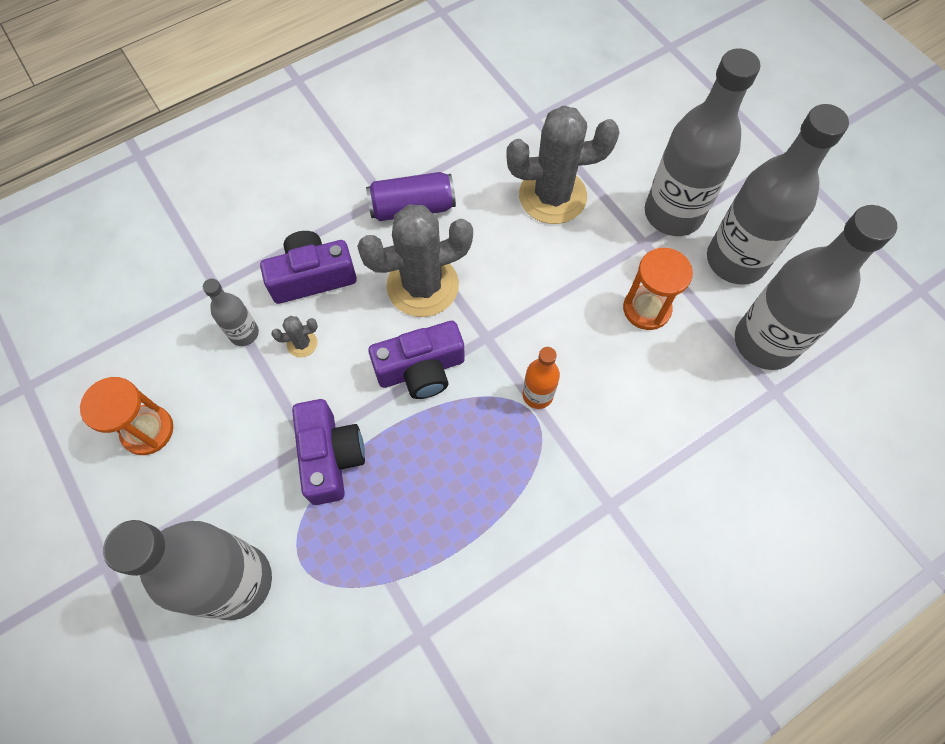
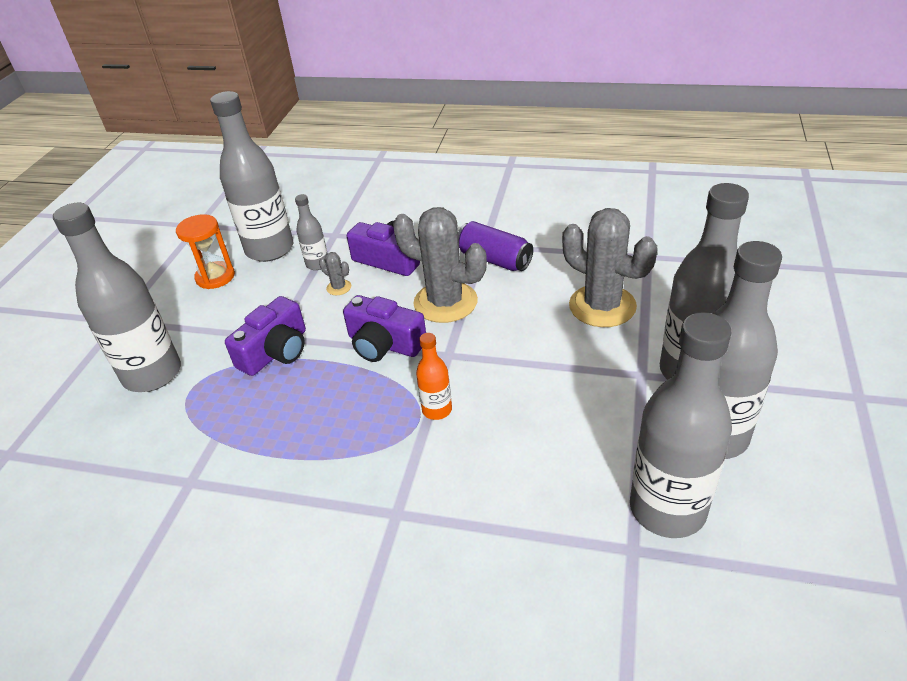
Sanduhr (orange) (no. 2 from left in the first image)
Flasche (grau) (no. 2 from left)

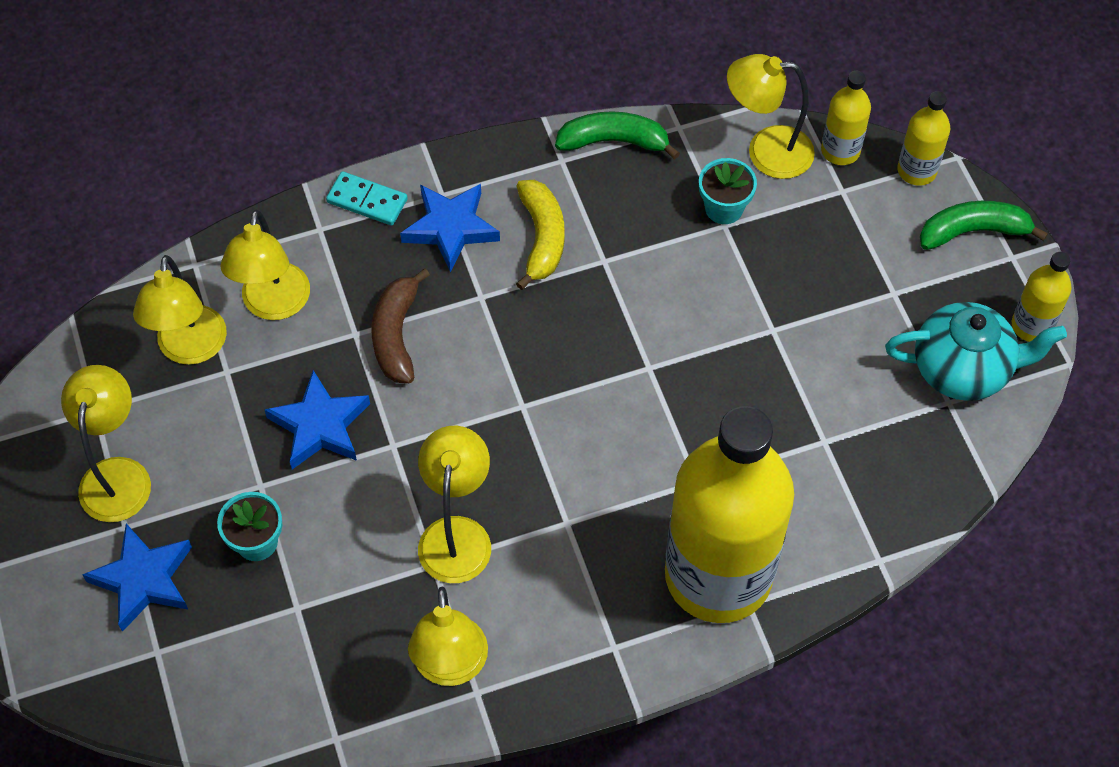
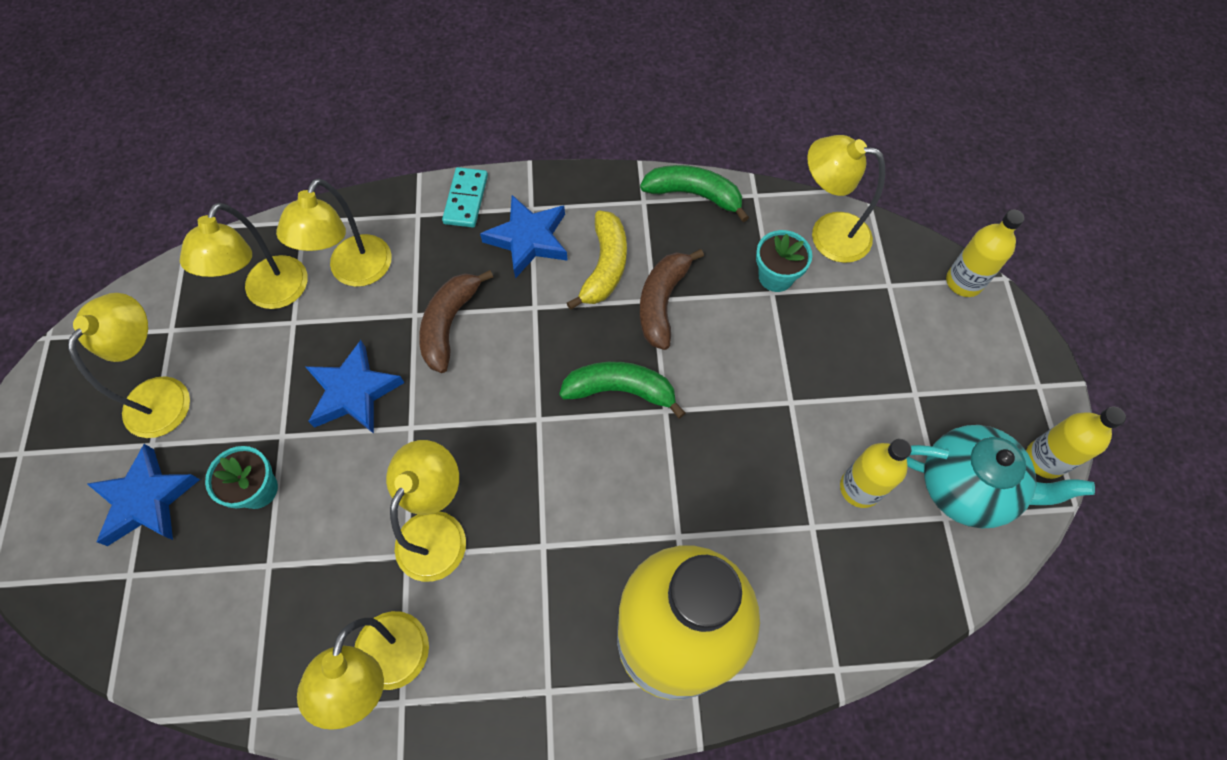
Banane (braun) (no. 2 from left)
Flasche (gelb) (no. 2 from left)
Banane (grün) (no. 1 from left)
Dominostein (türkis)

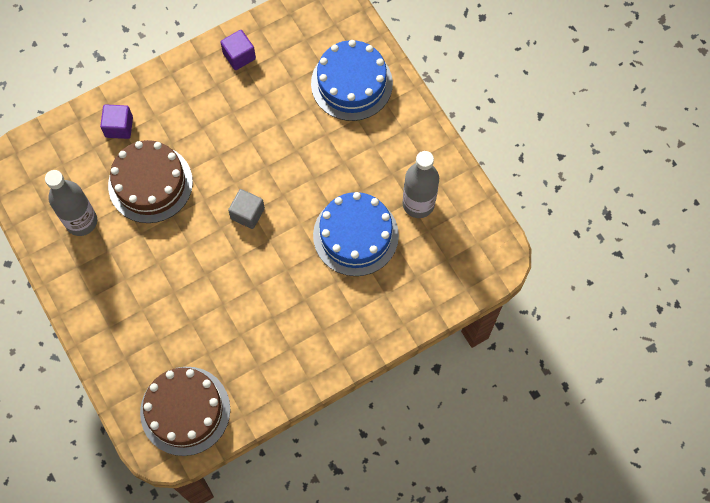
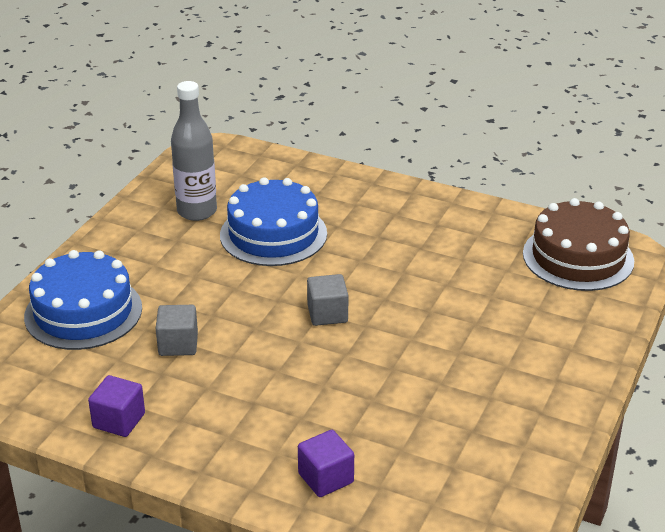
Flasche (grau) (no. 1 from left in the first image)
Kuchen (braun) (no. 1 from left in the first image)
Kubus (grau) (no. 1 from left)

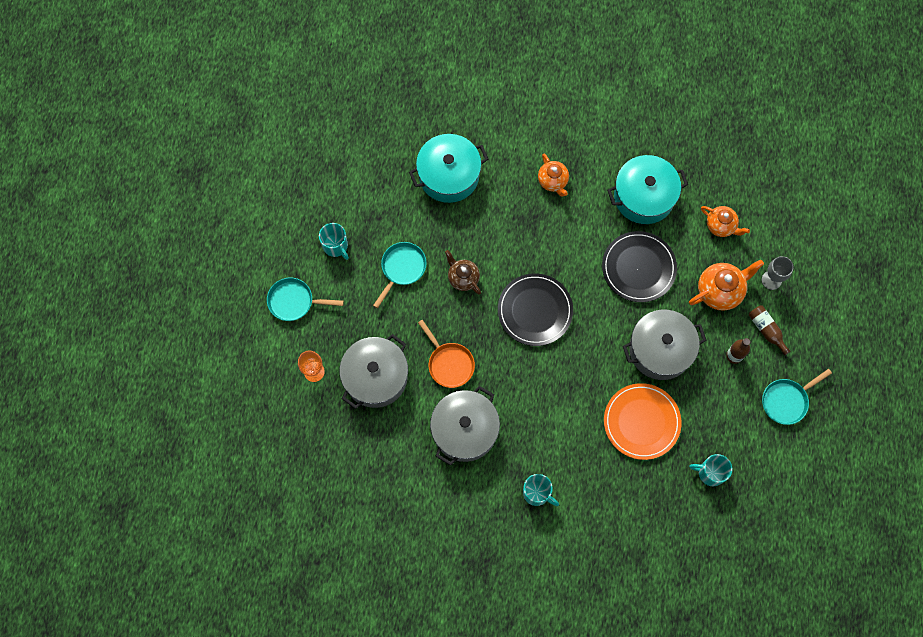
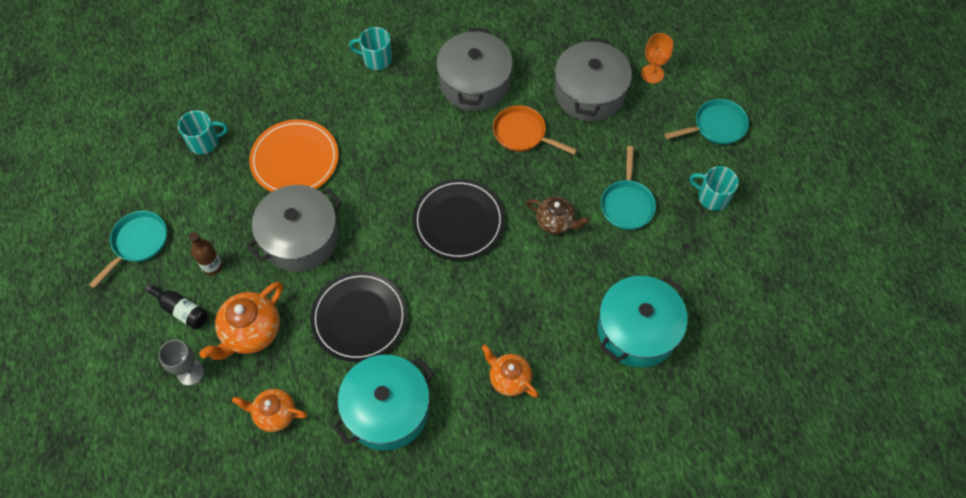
Flasche (schwarz)

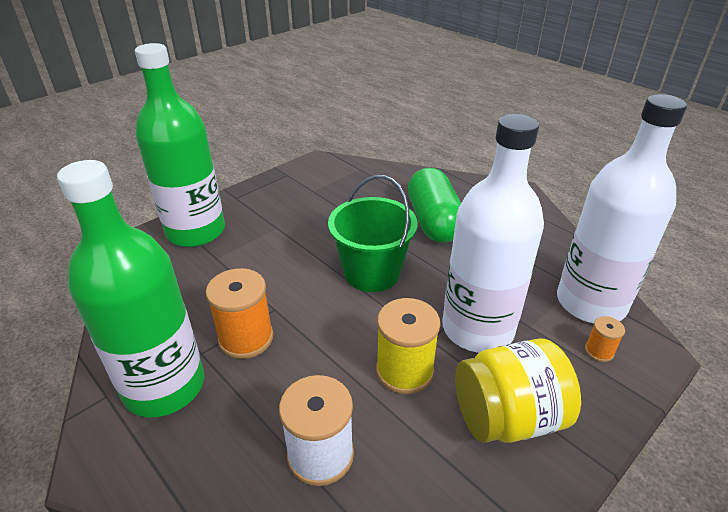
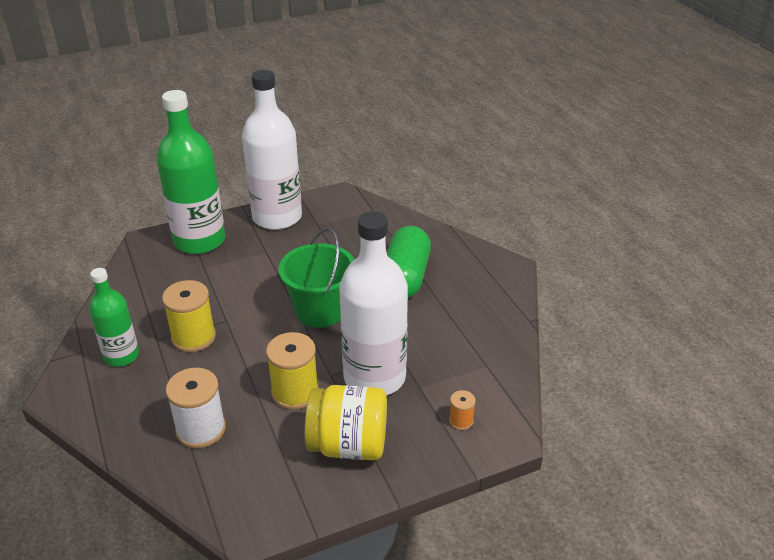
Flasche (weiß) (no. 1 from left)
Garnrolle (gelb) (no. 1 from left)
Flasche (grün) (no. 1 from left)

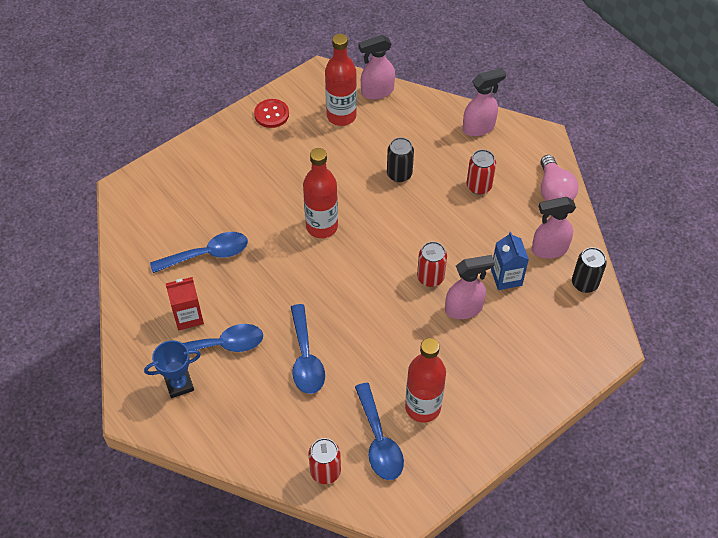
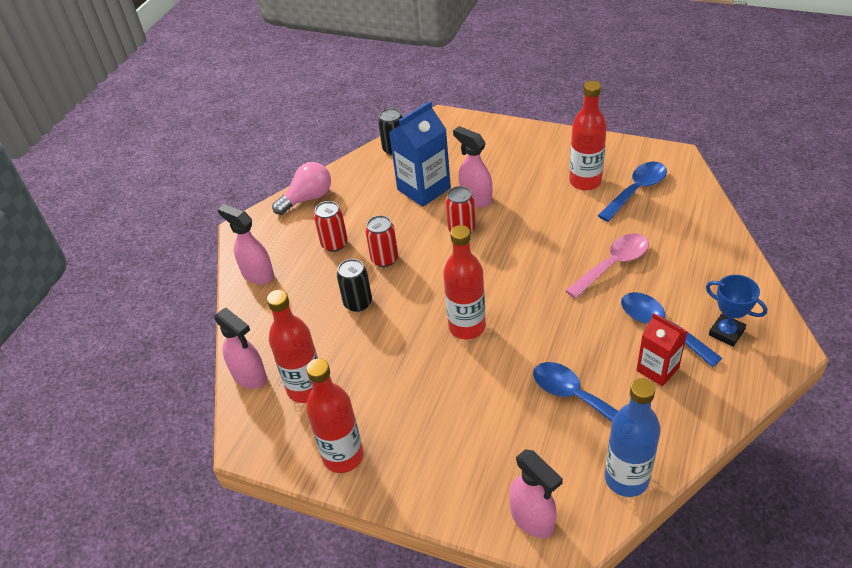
Flasche (blau)
Dose (rot) (no. 2 from left)
Sprühflasche (rosa) (no. 4 from left)
Flasche (rot) (no. 2 from left)
Löffel (rosa)
Getränkekarton (blau)

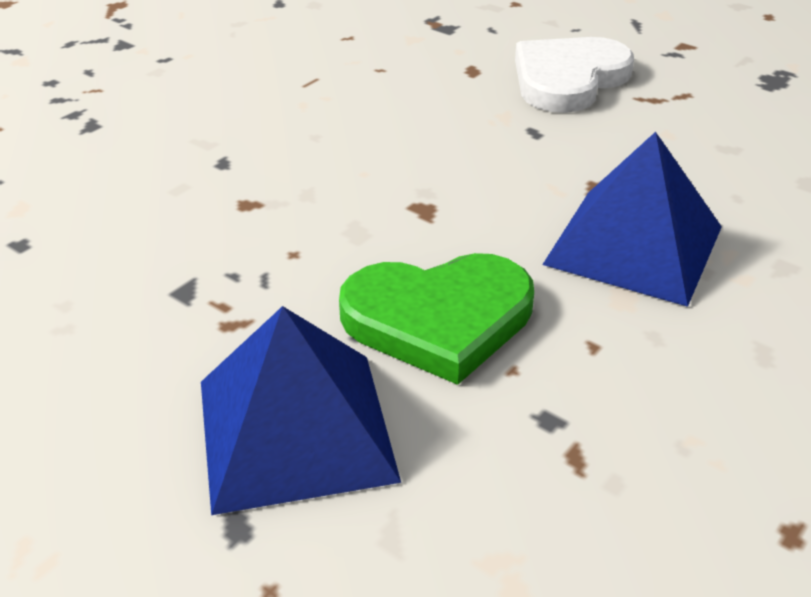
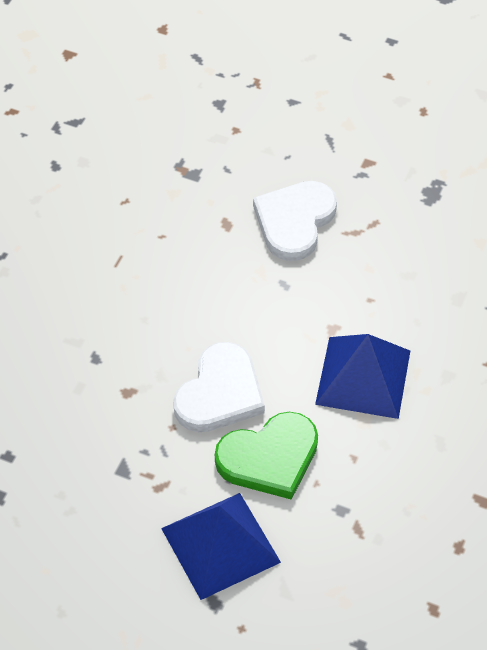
Herz (weiß) (no. 1 from left)

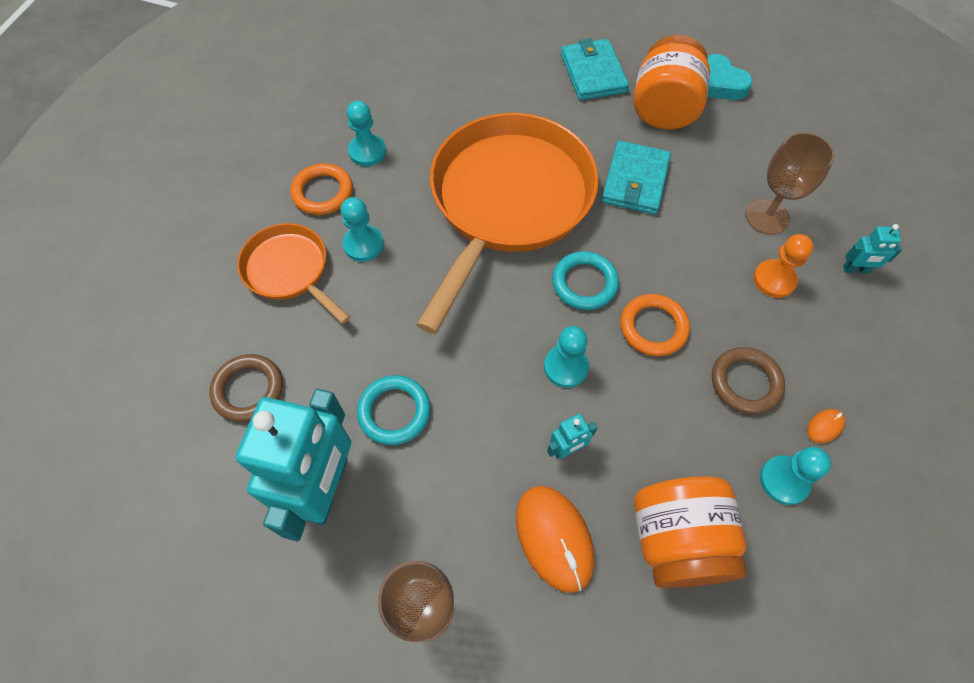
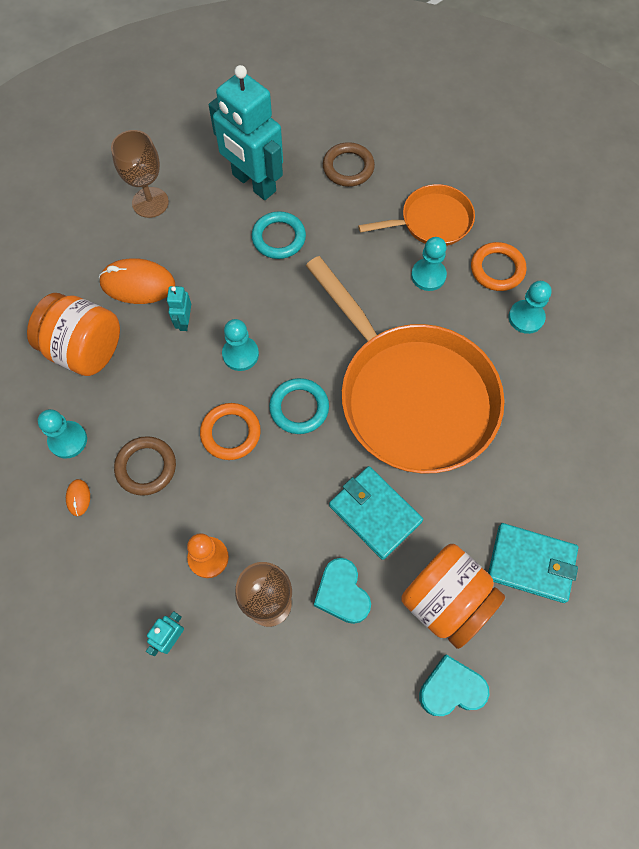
Herz (türkis) (no. 1 from left)

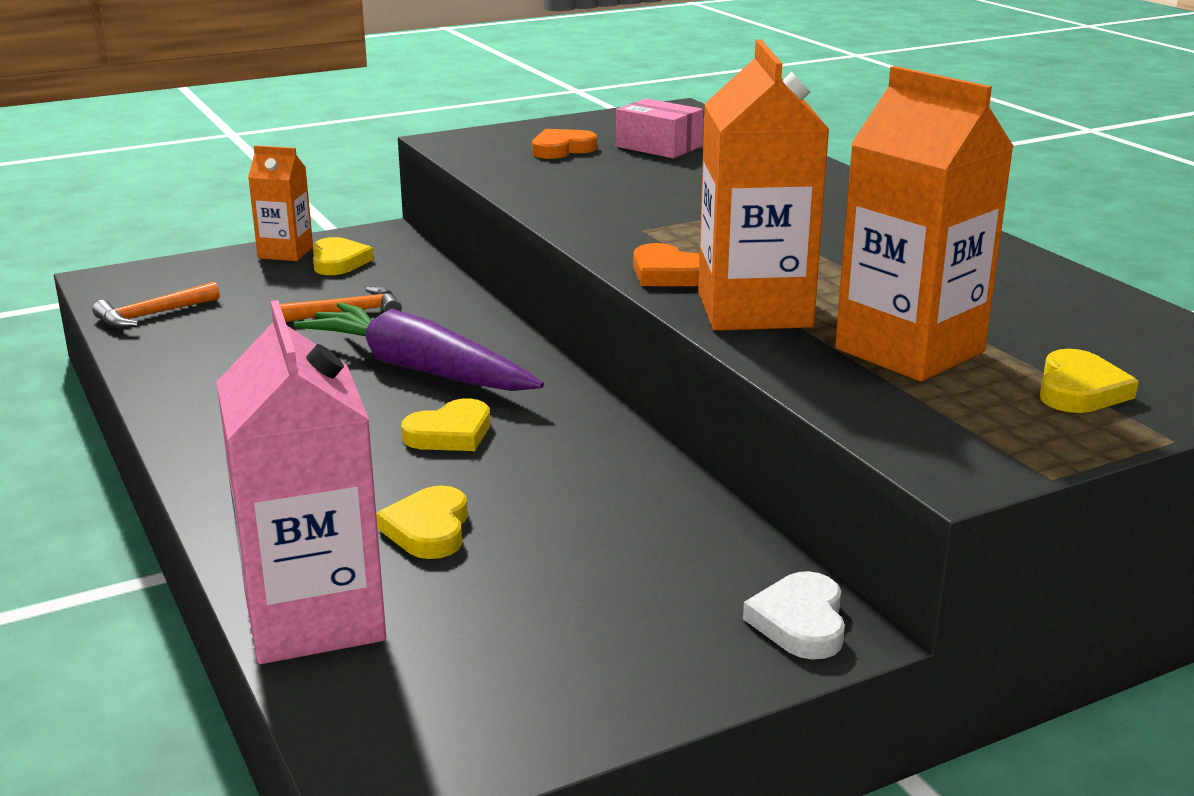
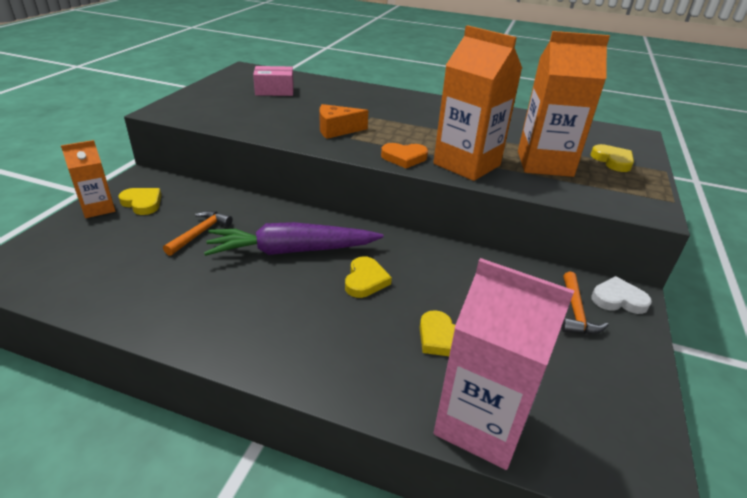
Herz (orange) (no. 1 from left in the first image)
Käse (orange)
Hammer (orange) (no. 2 from left)
Herz (weiß)

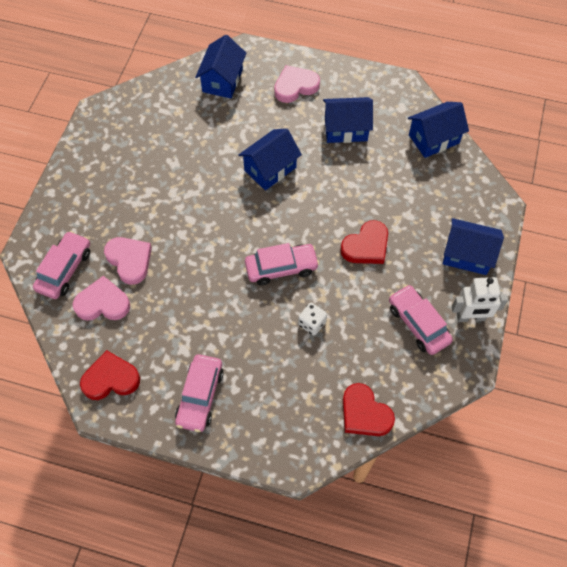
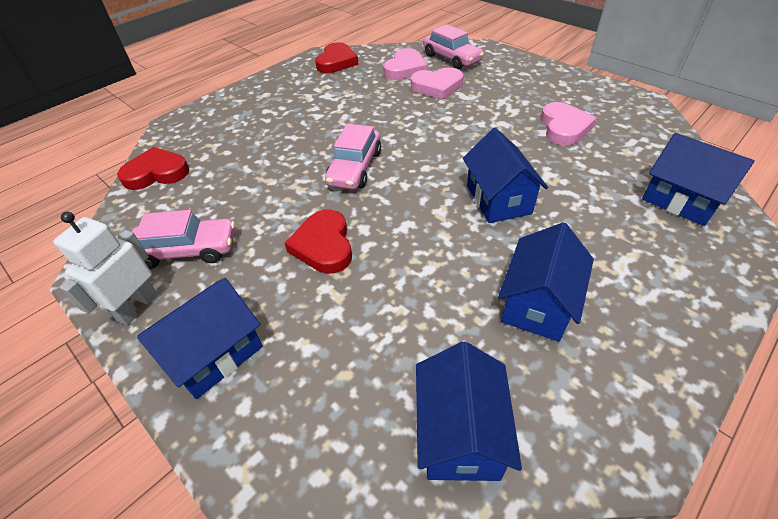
Auto (rosa) (no. 2 from left in the first image)
Spielwürfel (weiß)
Herz (rosa) (no. 3 from left)

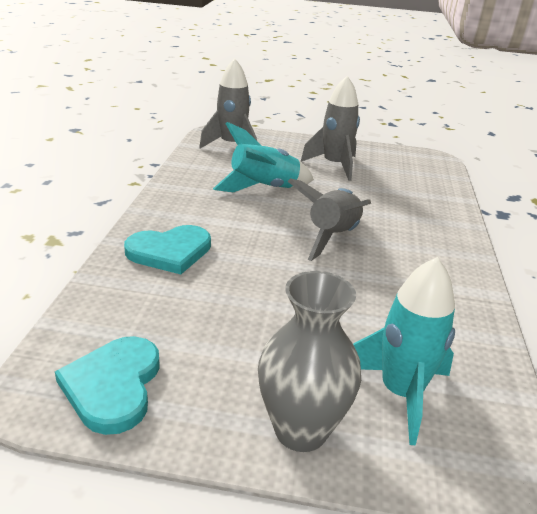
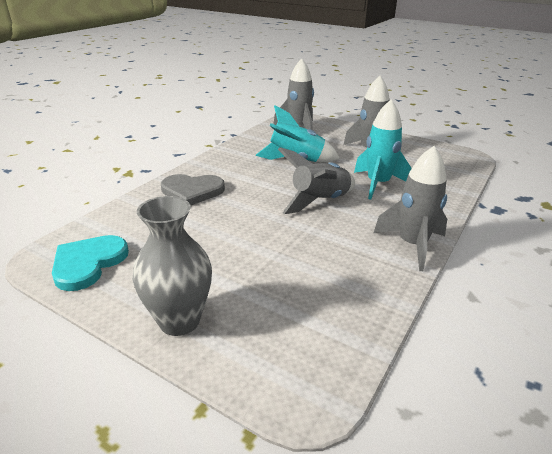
Rakete (grau) (no. 4 from left)
Rakete (türkis) (no. 2 from left)
Herz (grau)

